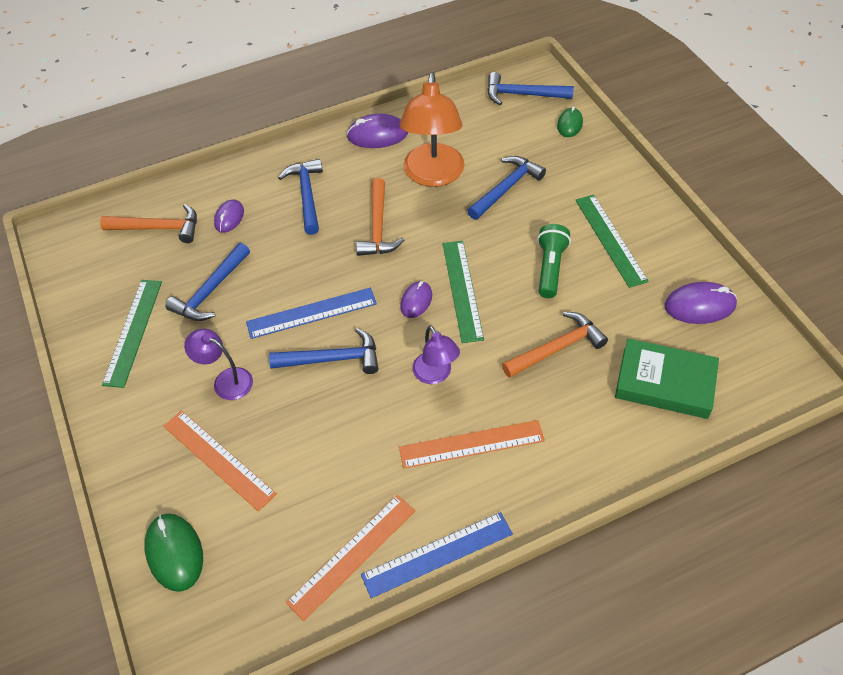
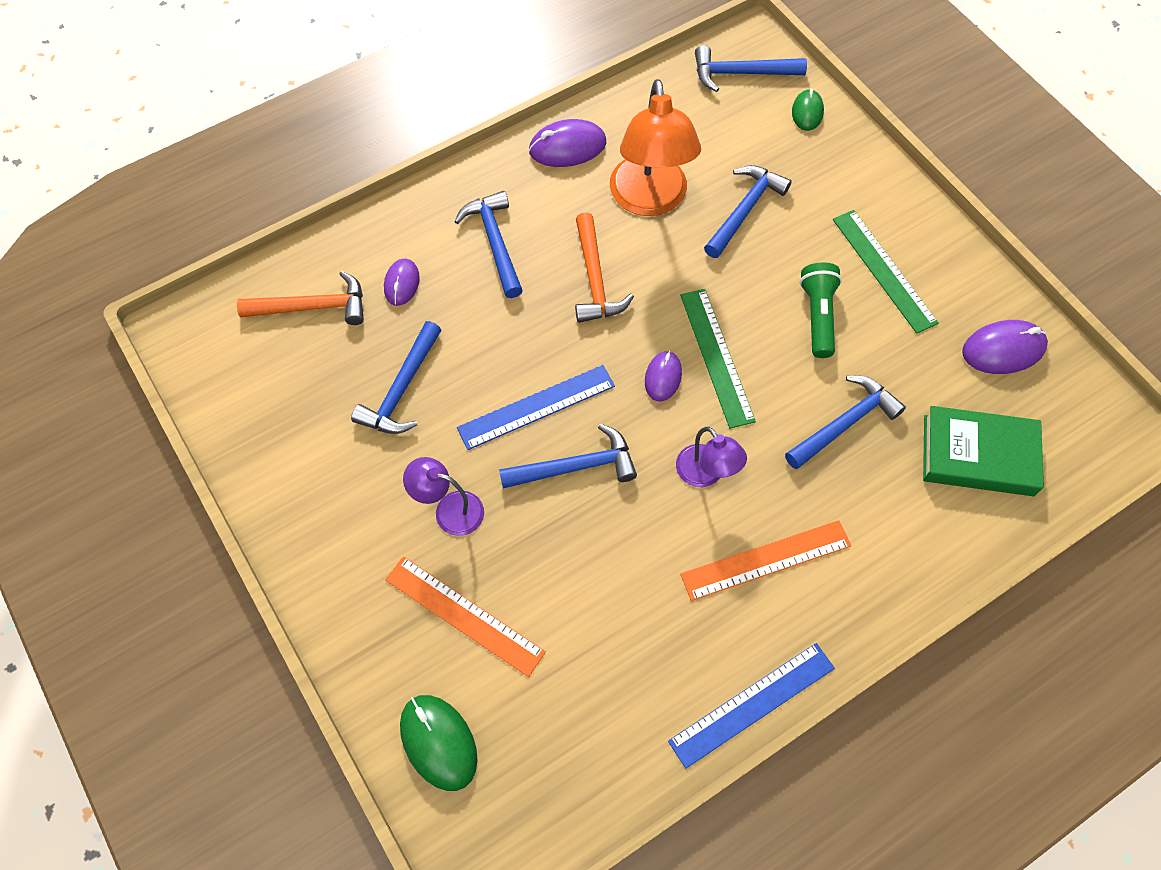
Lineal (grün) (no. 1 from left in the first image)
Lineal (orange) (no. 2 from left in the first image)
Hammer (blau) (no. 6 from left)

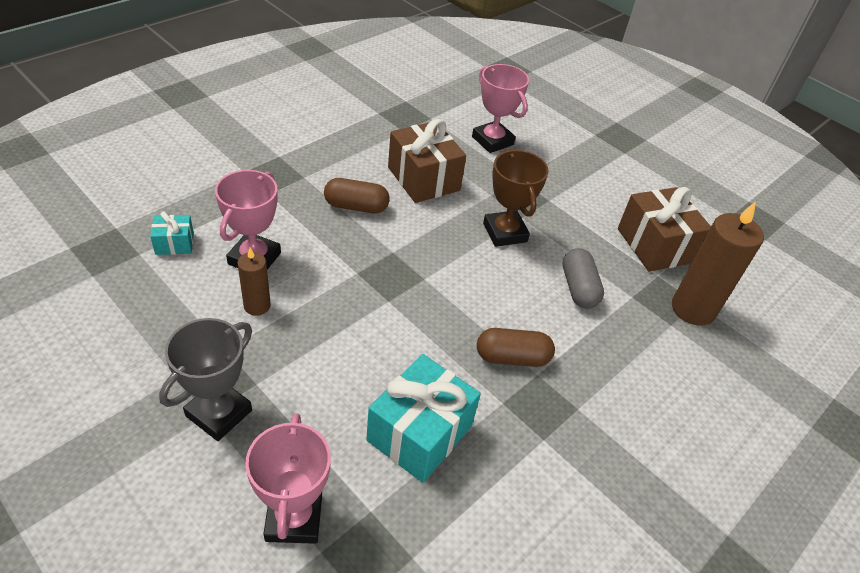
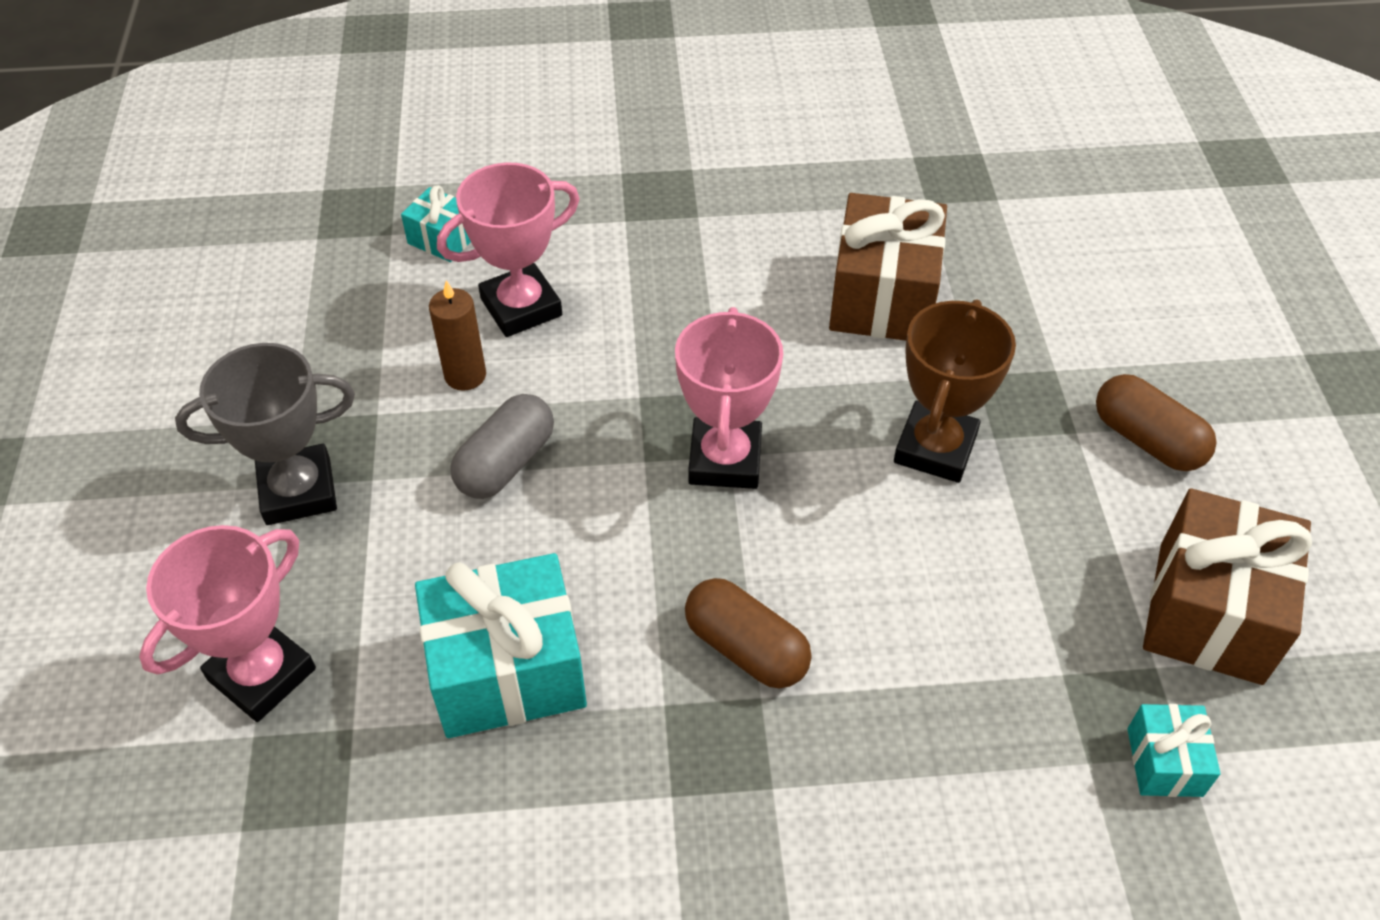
Kapsel (braun) (no. 2 from left)
Pokal (rosa) (no. 3 from left)
Kapsel (grau)
Geschenk (türkis) (no. 3 from left)

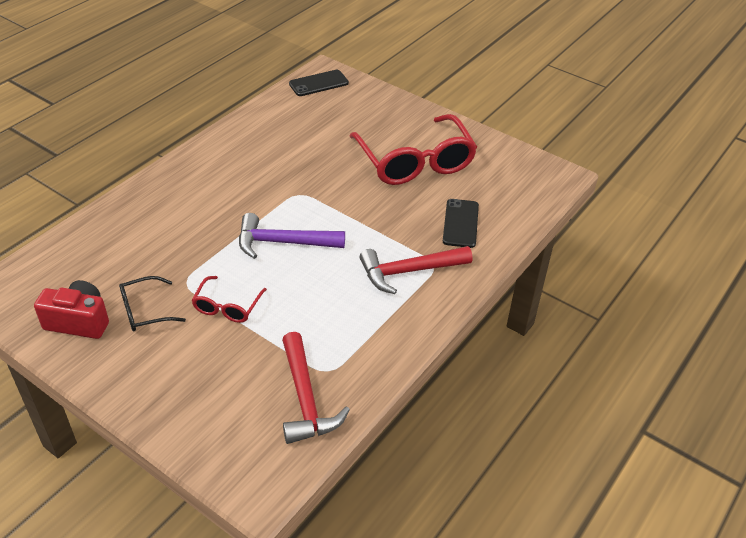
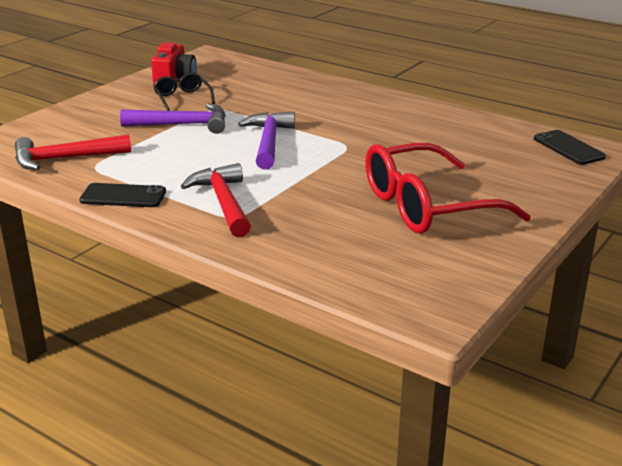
Handy (schwarz) (no. 1 from left)
Hammer (lila) (no. 1 from left)

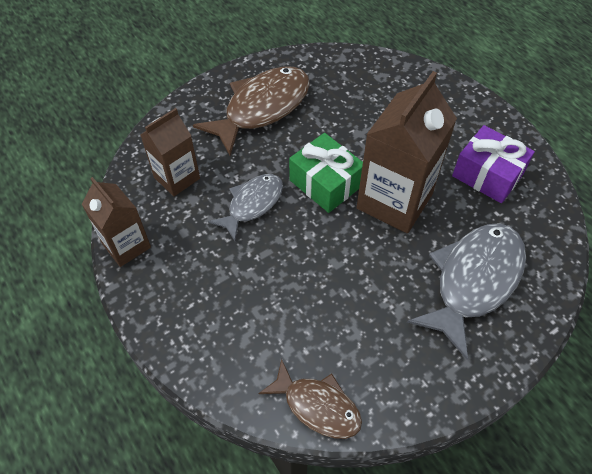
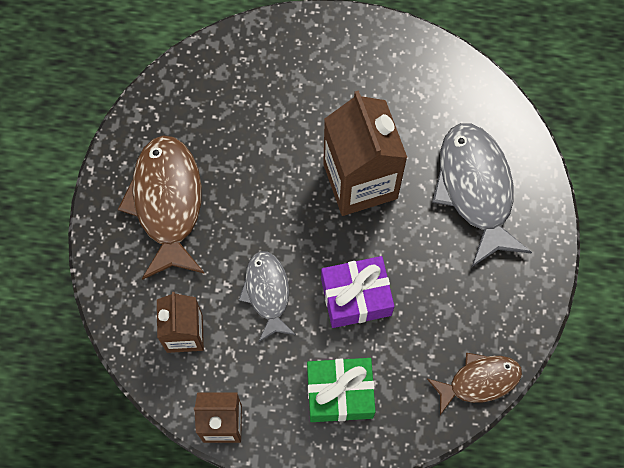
Geschenk (grün)
Geschenk (lila)

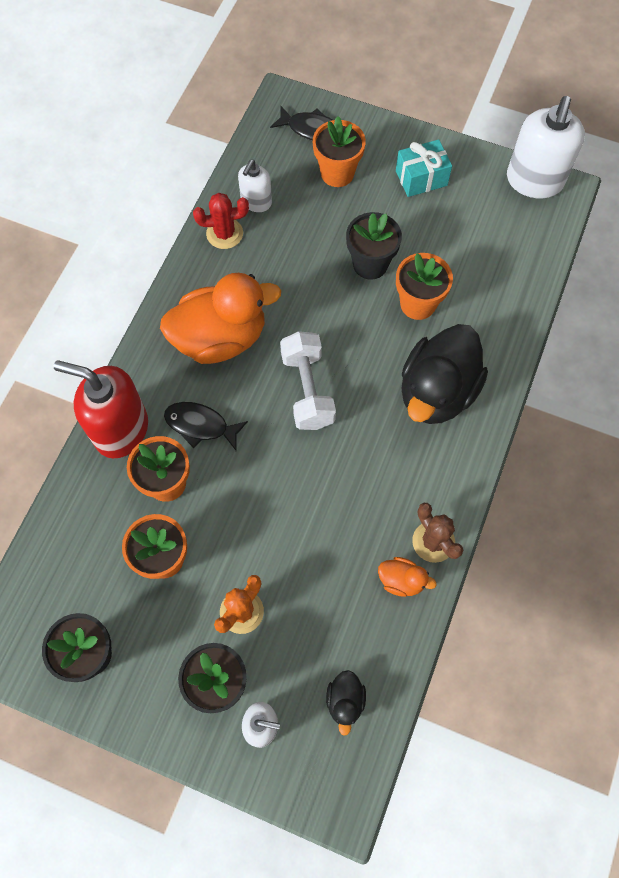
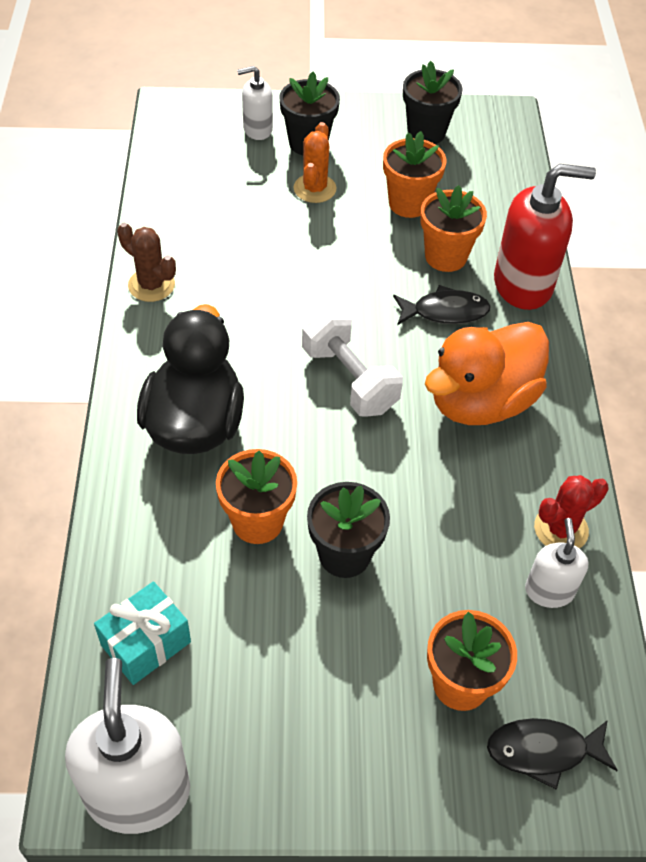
Ente (schwarz) (no. 1 from left in the first image)
Ente (orange) (no. 2 from left in the first image)
Geschenk (türkis)

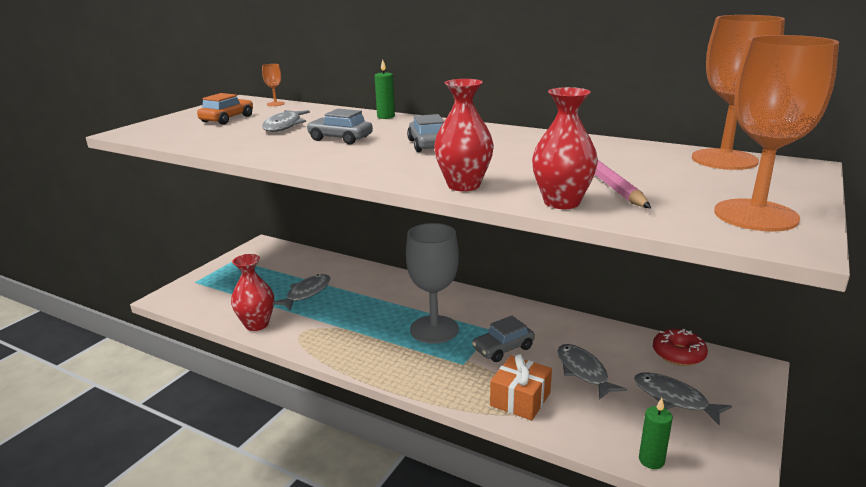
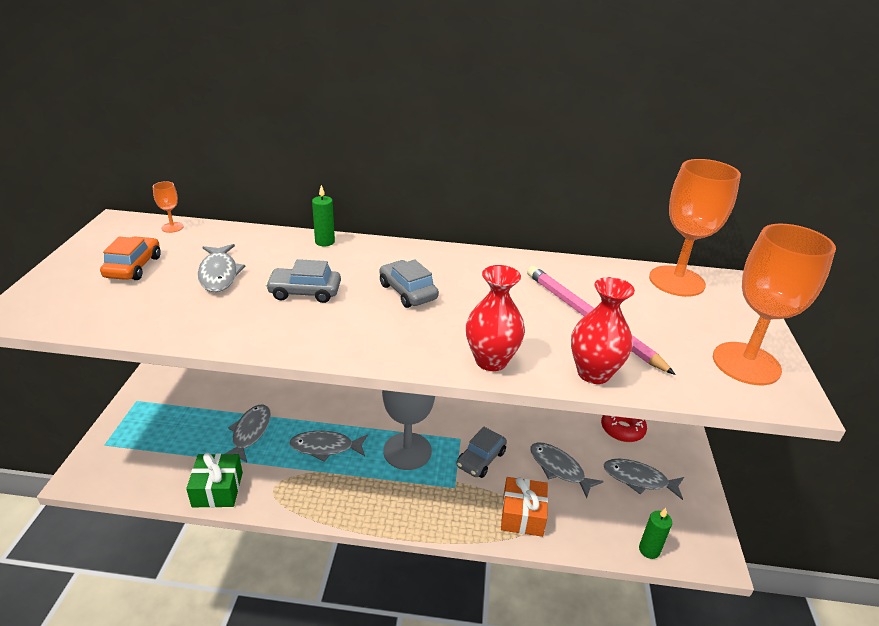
Fisch (grau) (no. 3 from left)
Geschenk (grün)

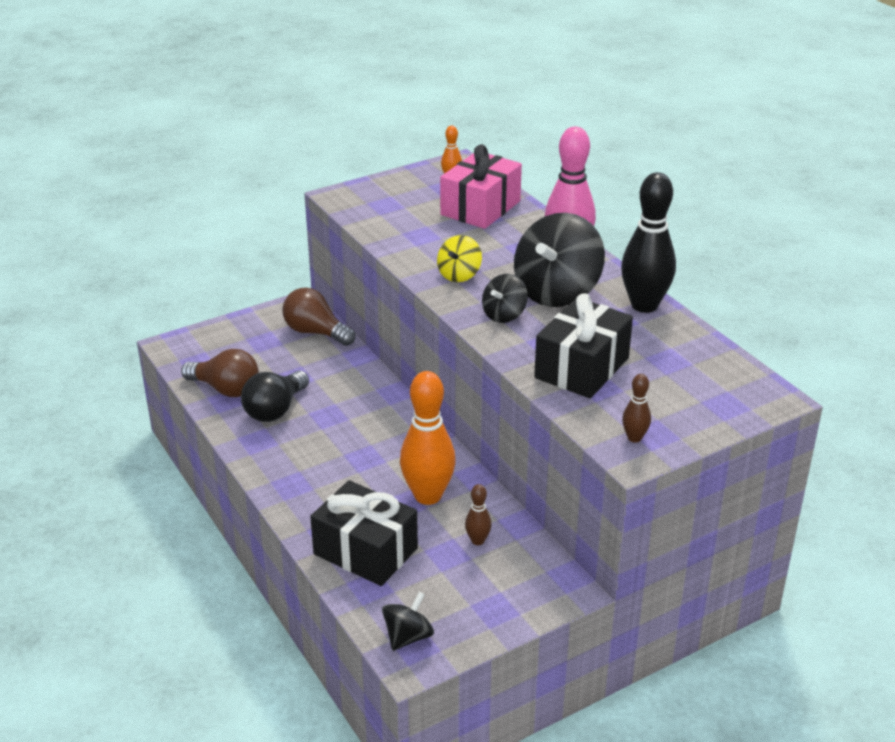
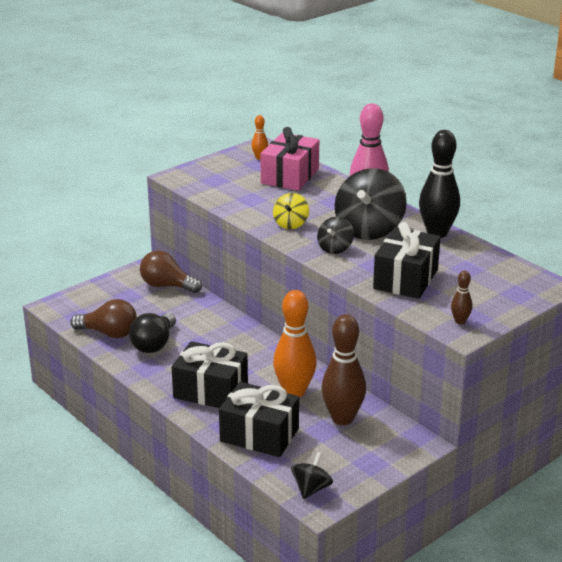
Geschenk (schwarz) (no. 1 from left)
Bowlingkegel (braun) (no. 1 from left)

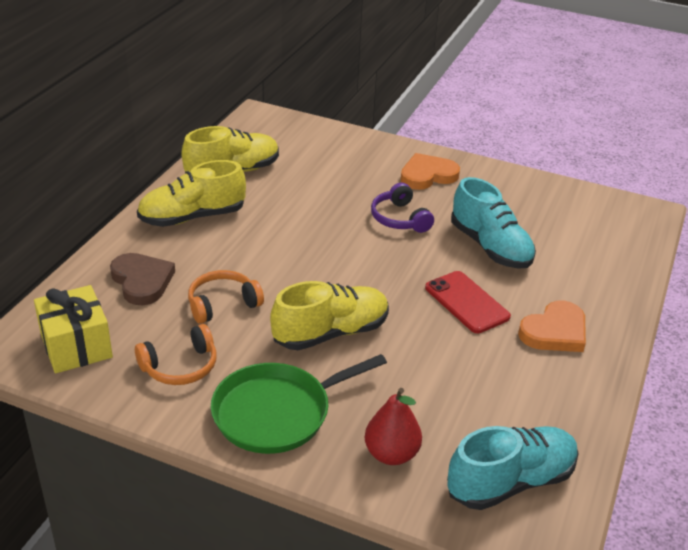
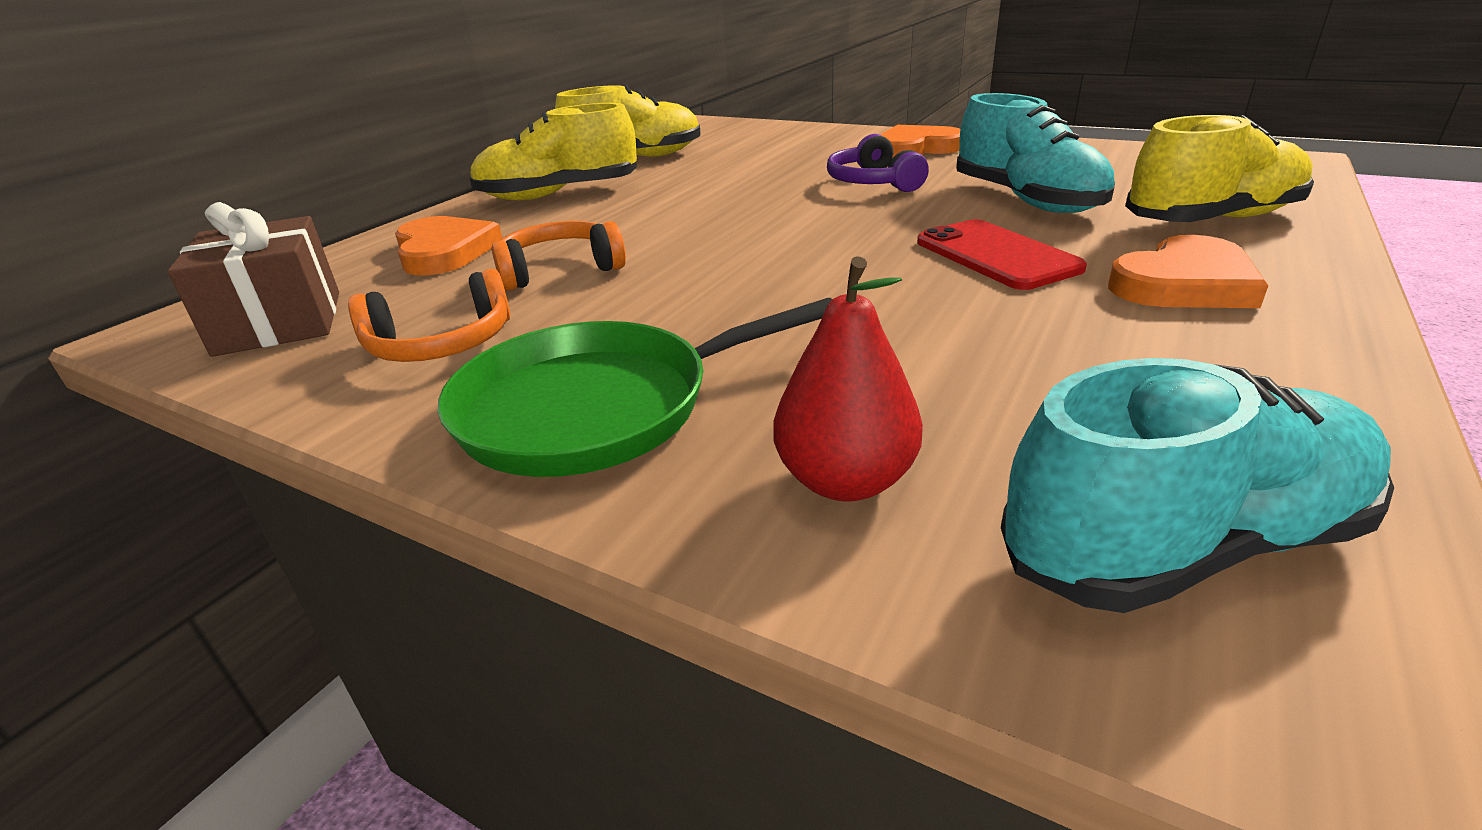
Schuh (gelb) (no. 3 from left)
Geschenk (braun)
Herz (orange) (no. 1 from left)

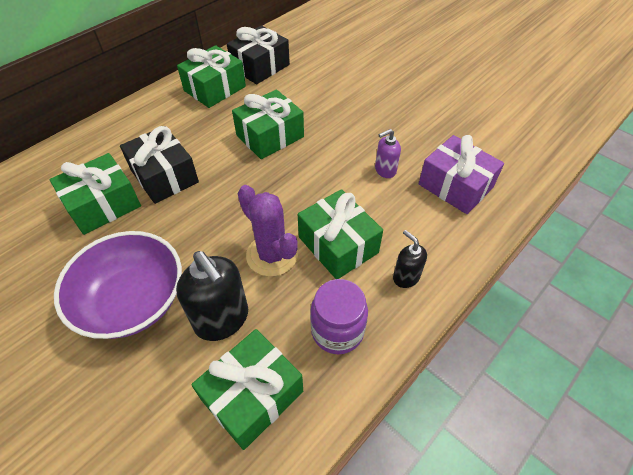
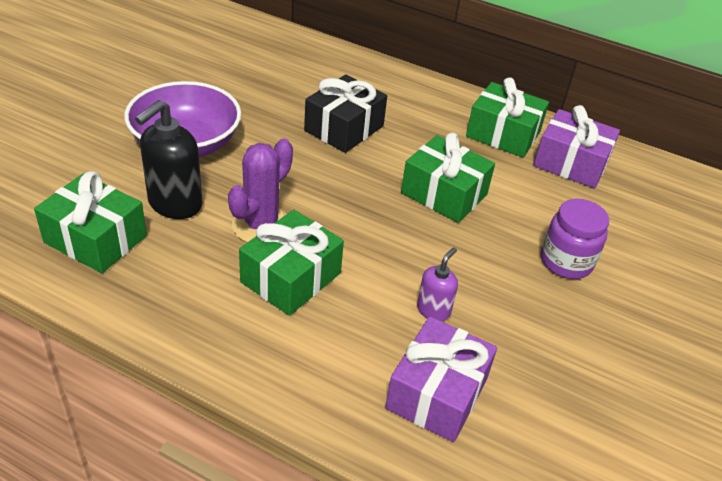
Geschenk (grün) (no. 1 from left in the first image)
Seifenspender (schwarz) (no. 2 from left in the first image)
Einmachglas (lila)
Geschenk (lila) (no. 2 from left)
Seifenspender (lila)

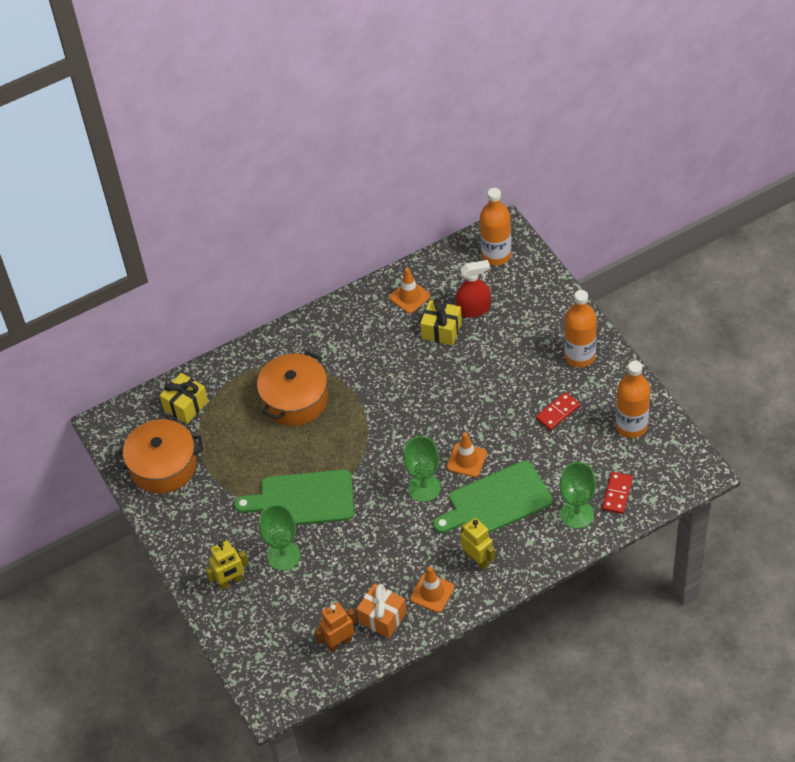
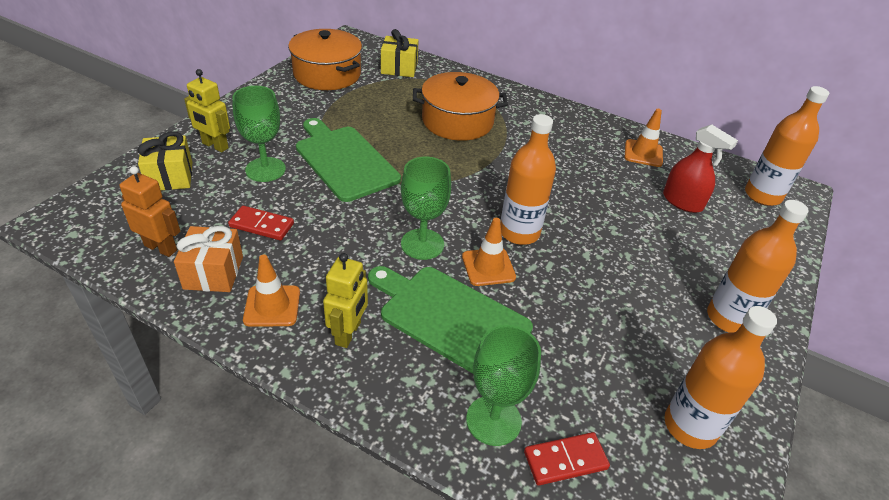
Flasche (orange) (no. 1 from left)
Geschenk (gelb) (no. 1 from left)
Dominostein (rot) (no. 1 from left)

